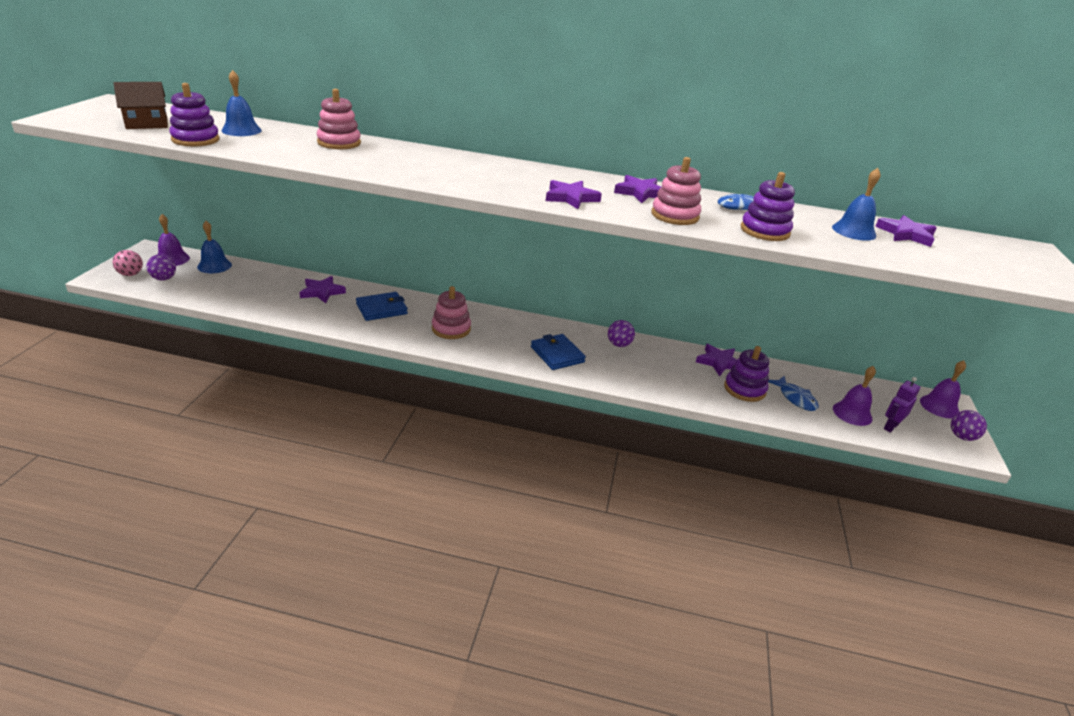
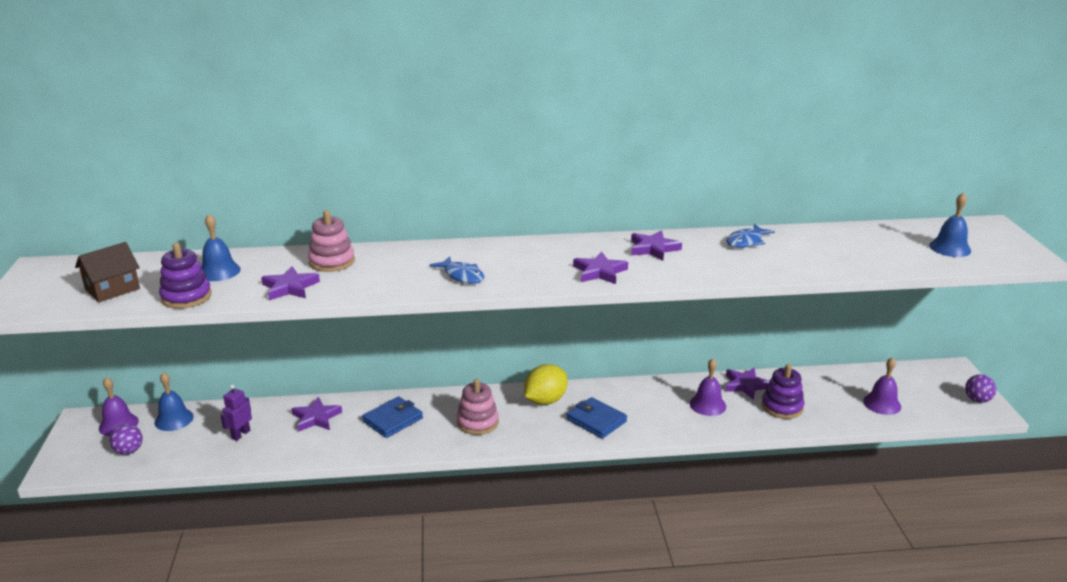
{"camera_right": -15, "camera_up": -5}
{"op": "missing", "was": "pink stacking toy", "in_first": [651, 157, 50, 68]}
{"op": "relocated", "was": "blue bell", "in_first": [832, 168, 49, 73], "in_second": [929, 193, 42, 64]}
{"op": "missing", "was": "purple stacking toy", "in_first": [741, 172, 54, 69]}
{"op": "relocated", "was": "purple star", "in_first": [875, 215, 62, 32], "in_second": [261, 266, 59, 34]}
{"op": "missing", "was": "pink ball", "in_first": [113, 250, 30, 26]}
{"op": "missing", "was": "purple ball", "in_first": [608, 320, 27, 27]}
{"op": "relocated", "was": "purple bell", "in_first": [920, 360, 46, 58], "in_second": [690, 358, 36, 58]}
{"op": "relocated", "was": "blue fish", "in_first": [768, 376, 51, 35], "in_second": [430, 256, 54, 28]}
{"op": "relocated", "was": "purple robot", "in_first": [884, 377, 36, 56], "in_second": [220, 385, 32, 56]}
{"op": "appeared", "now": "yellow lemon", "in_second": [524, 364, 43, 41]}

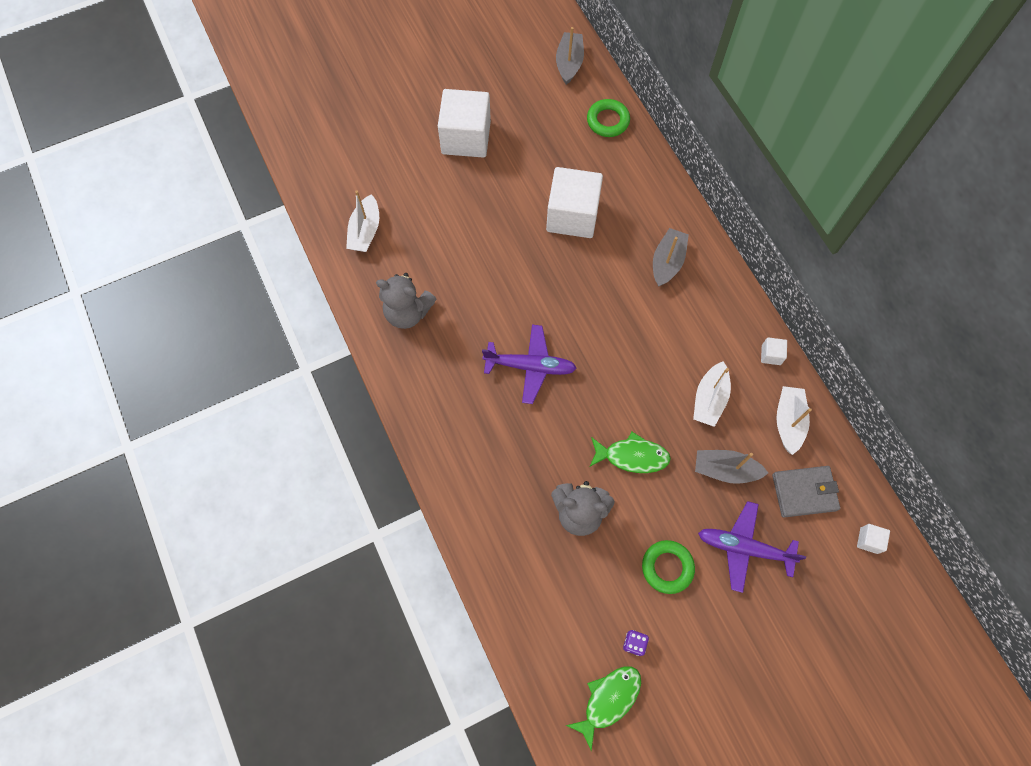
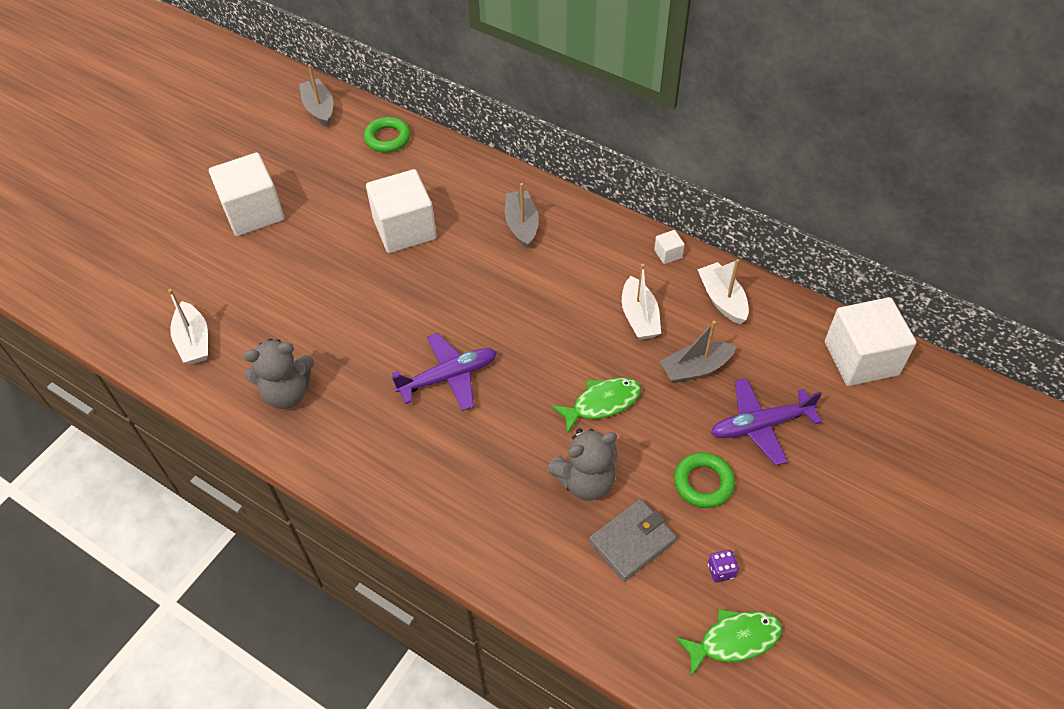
{"camera_right": -30, "camera_up": -15}
{"op": "relocated", "was": "grey wallet", "in_first": [772, 466, 68, 51], "in_second": [589, 499, 88, 83]}
{"op": "size", "was": "white cube", "in_first": [857, 524, 33, 30], "in_second": [825, 297, 91, 89], "ratio": 2.48}
{"op": "spun", "was": "green fish", "in_first": [566, 666, 75, 85], "in_second": [675, 609, 108, 68], "clockwise": 60}

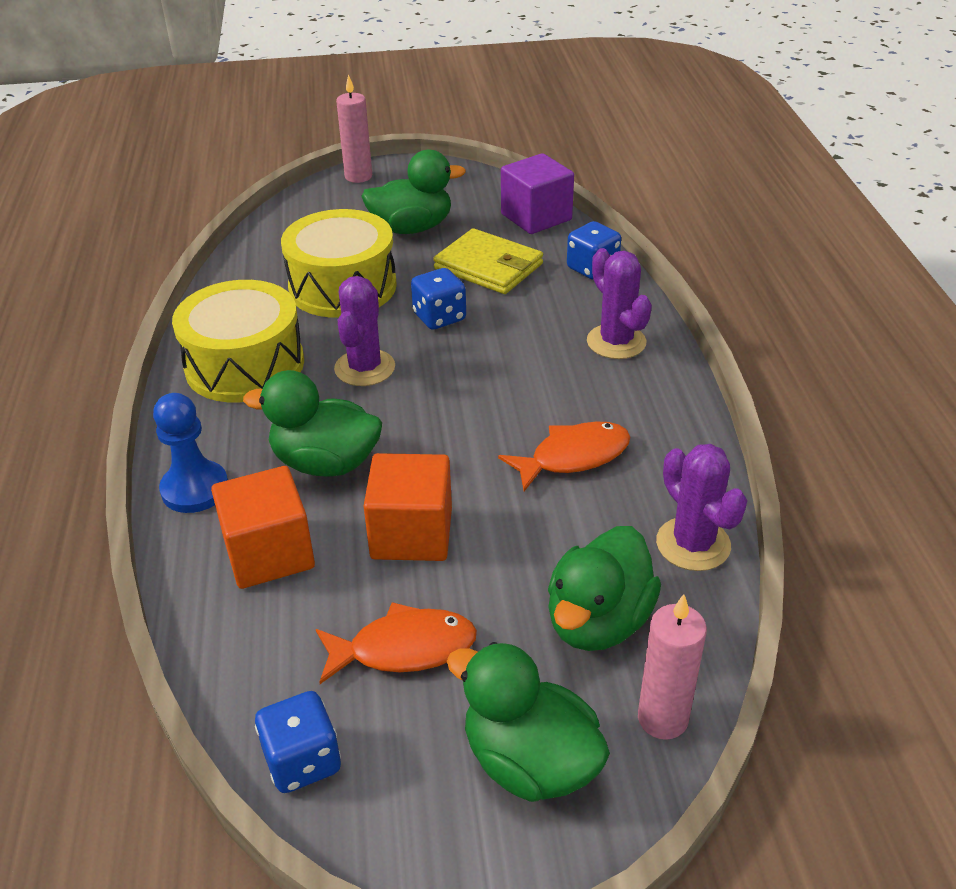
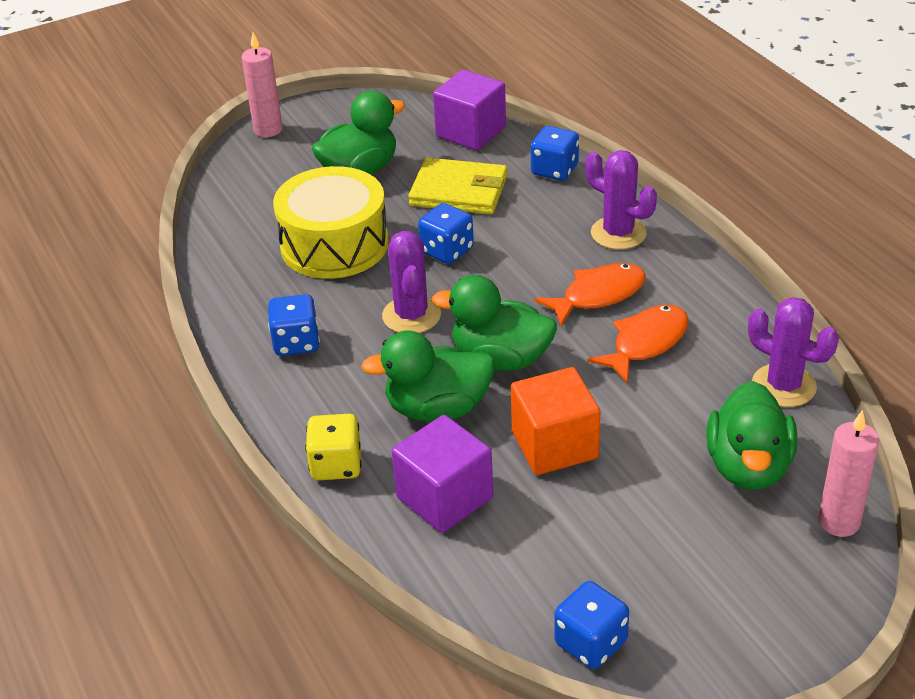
{"camera_right": -20, "camera_up": 0}
{"op": "exchanged", "was": "yellow drum", "now": "blue dice", "in_first": [172, 280, 132, 122], "in_second": [268, 294, 52, 62]}
{"op": "exchanged", "was": "blue pawn", "now": "yellow dice", "in_first": [153, 393, 75, 120], "in_second": [305, 414, 56, 66]}
{"op": "colour", "was": "orange cube", "now": "purple cube", "in_first": [211, 466, 104, 123], "in_second": [392, 415, 101, 118]}
{"op": "relocated", "was": "orange fish", "in_first": [316, 602, 161, 82], "in_second": [534, 263, 112, 63]}
{"op": "relocated", "was": "green duck", "in_first": [447, 642, 163, 160], "in_second": [432, 275, 125, 96]}

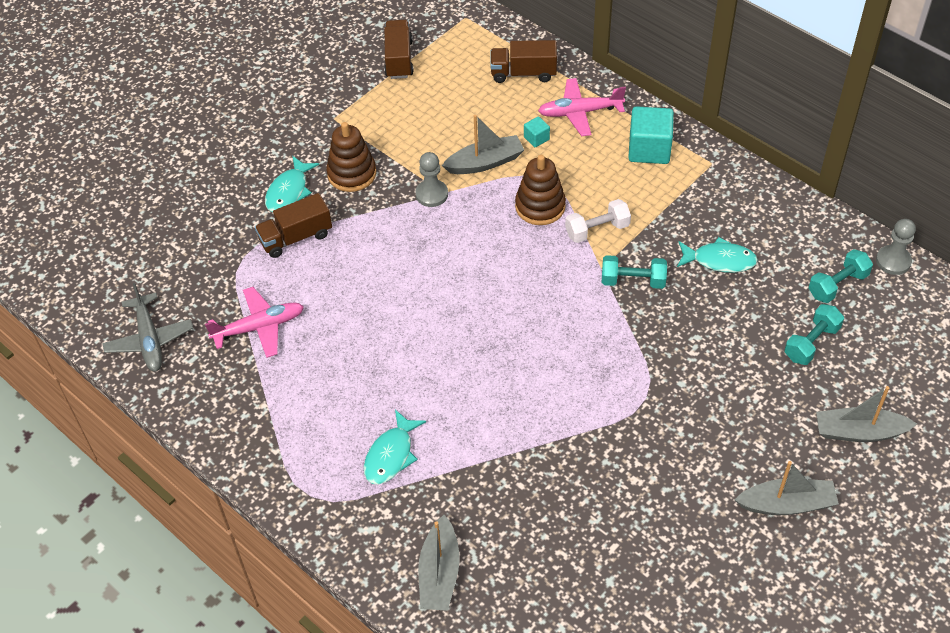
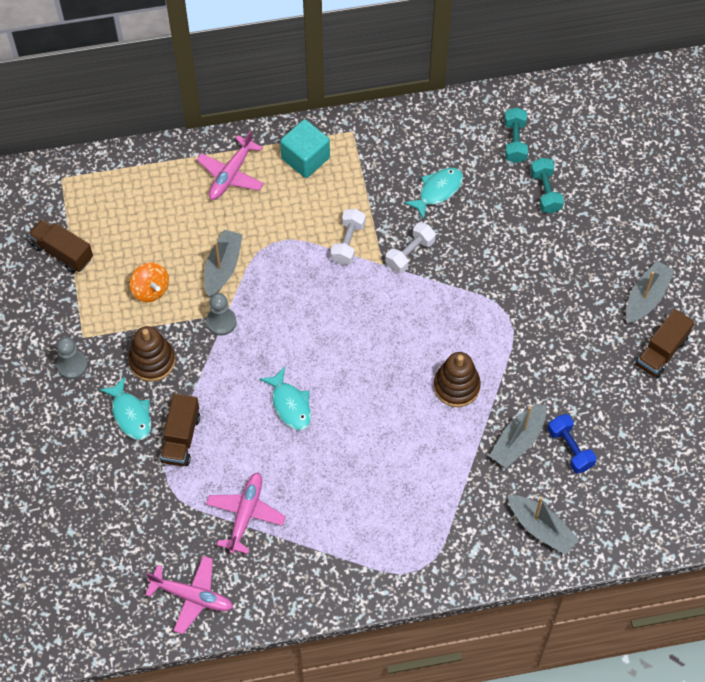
{"camera_right": -55, "camera_up": 10}
{"op": "relocated", "was": "brown truck", "in_first": [491, 40, 66, 43], "in_second": [635, 309, 59, 70]}
{"op": "missing", "was": "turquoise cube", "in_first": [524, 116, 26, 31]}
{"op": "relocated", "was": "brown stacking toy", "in_first": [515, 155, 51, 70], "in_second": [434, 352, 47, 55]}
{"op": "relocated", "was": "grey pawn", "in_first": [876, 219, 40, 56], "in_second": [57, 337, 31, 42]}
{"op": "colour", "was": "turquoise dumbbell", "now": "white dumbbell", "in_first": [602, 255, 65, 34], "in_second": [385, 222, 51, 51]}
{"op": "colour", "was": "grey plane", "now": "pink plane", "in_first": [102, 283, 91, 89], "in_second": [145, 556, 88, 78]}
{"op": "relocated", "was": "grey boat", "in_first": [816, 386, 101, 56], "in_second": [489, 404, 57, 64]}
{"op": "relocated", "was": "turquoise fish", "in_first": [364, 410, 62, 75], "in_second": [259, 367, 52, 63]}
{"op": "appeared", "now": "orange spinning top", "in_second": [130, 262, 39, 40]}
{"op": "appeared", "now": "blue dumbbell", "in_second": [548, 414, 49, 60]}

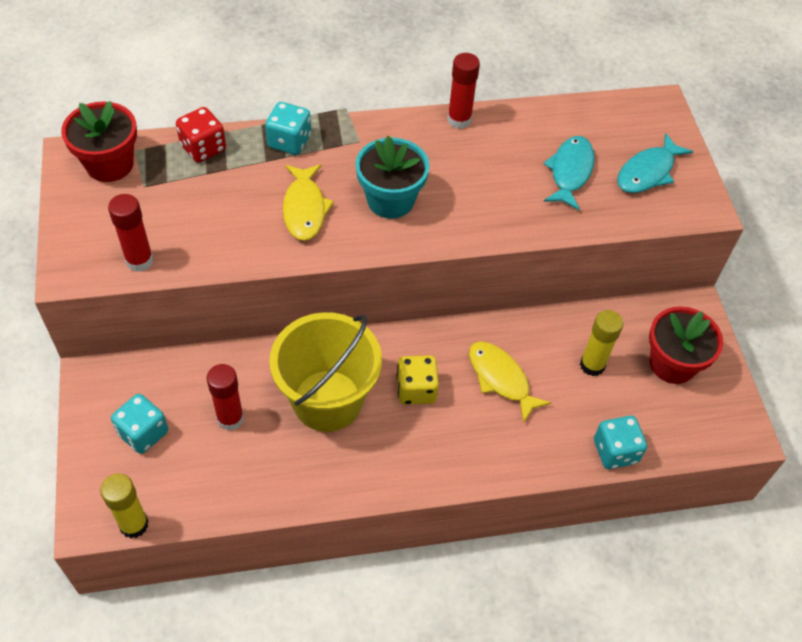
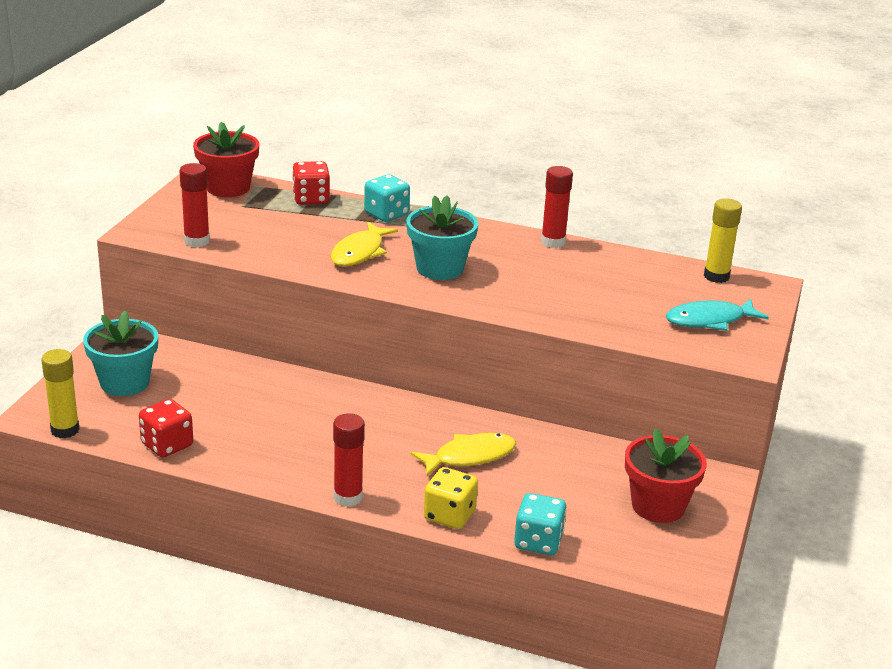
{"camera_right": 30, "camera_up": -25}
{"op": "missing", "was": "turquoise fish", "in_first": [543, 136, 52, 74]}
{"op": "relocated", "was": "yellow glue stick", "in_first": [580, 310, 43, 66], "in_second": [704, 198, 38, 85]}
{"op": "missing", "was": "yellow bucket", "in_first": [269, 312, 113, 120]}
{"op": "spun", "was": "yellow fish", "in_first": [469, 341, 82, 82], "in_second": [411, 433, 105, 43], "clockwise": 75}
{"op": "relocated", "was": "yellow dice", "in_first": [397, 355, 42, 50], "in_second": [424, 467, 54, 62]}
{"op": "relocated", "was": "red glue stick", "in_first": [207, 364, 37, 67], "in_second": [333, 413, 32, 94]}
{"op": "exchanged", "was": "turquoise dice", "now": "turquoise flower pot", "in_first": [111, 394, 57, 60], "in_second": [83, 311, 75, 85]}
{"op": "appeared", "now": "red dice", "in_second": [139, 399, 54, 59]}

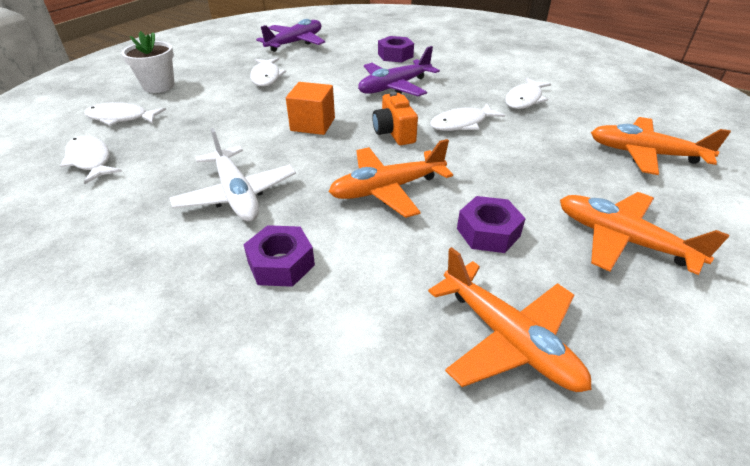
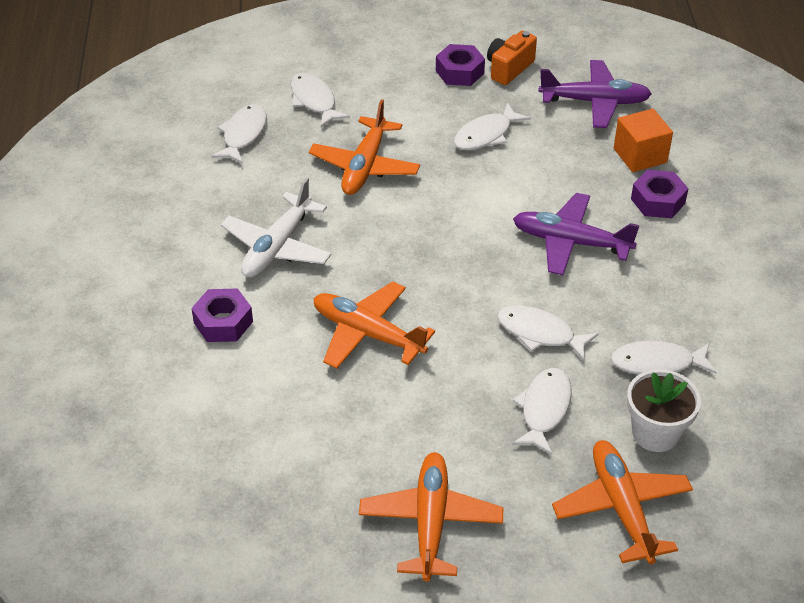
{"camera_right": 55, "camera_up": 5}
{"op": "relocated", "was": "white flower pot", "in_first": [122, 31, 53, 62], "in_second": [627, 369, 74, 83]}
{"op": "relocated", "was": "orange cube", "in_first": [286, 82, 49, 53], "in_second": [614, 109, 59, 63]}
{"op": "relocated", "was": "orange camera", "in_first": [372, 91, 46, 54], "in_second": [487, 31, 50, 54]}
{"op": "relocated", "was": "purple nut", "in_first": [457, 196, 69, 57], "in_second": [436, 44, 49, 42]}
{"op": "relocated", "was": "orange plane", "in_first": [428, 247, 163, 145], "in_second": [309, 99, 111, 96]}
{"op": "appeared", "now": "white fish", "in_second": [512, 368, 60, 87]}

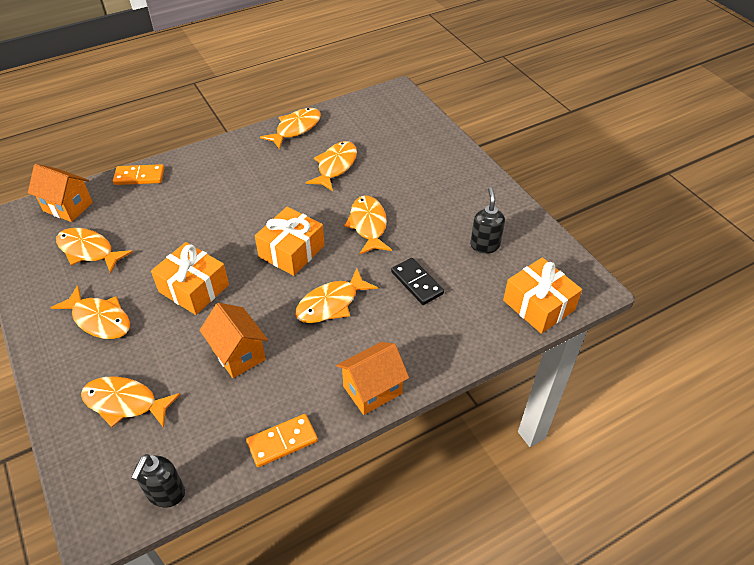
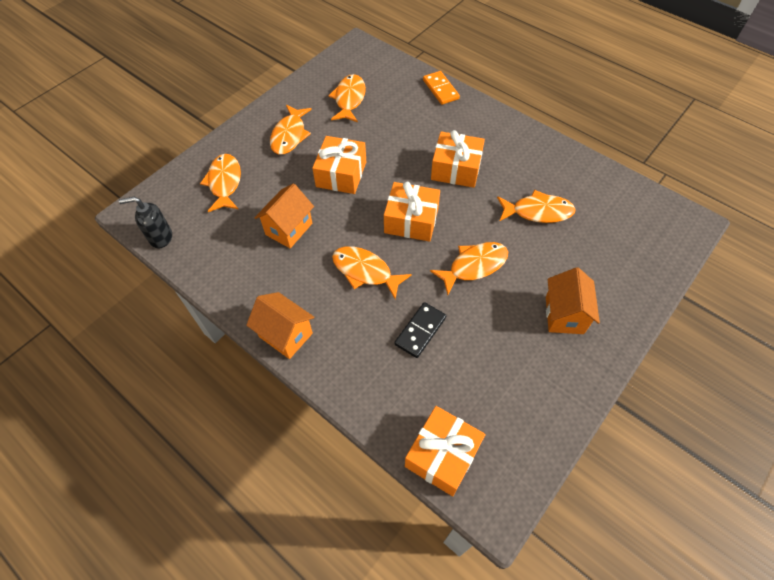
{"camera_right": 70, "camera_up": 10}
{"op": "missing", "was": "orange fish", "in_first": [260, 108, 61, 42]}
{"op": "relocated", "was": "orange house", "in_first": [28, 164, 65, 58], "in_second": [546, 267, 54, 67]}
{"op": "missing", "was": "black soap dispenser", "in_first": [470, 187, 35, 66]}
{"op": "missing", "was": "orange domino", "in_first": [246, 414, 72, 53]}
{"op": "appeared", "now": "orange gift", "in_second": [431, 130, 54, 58]}

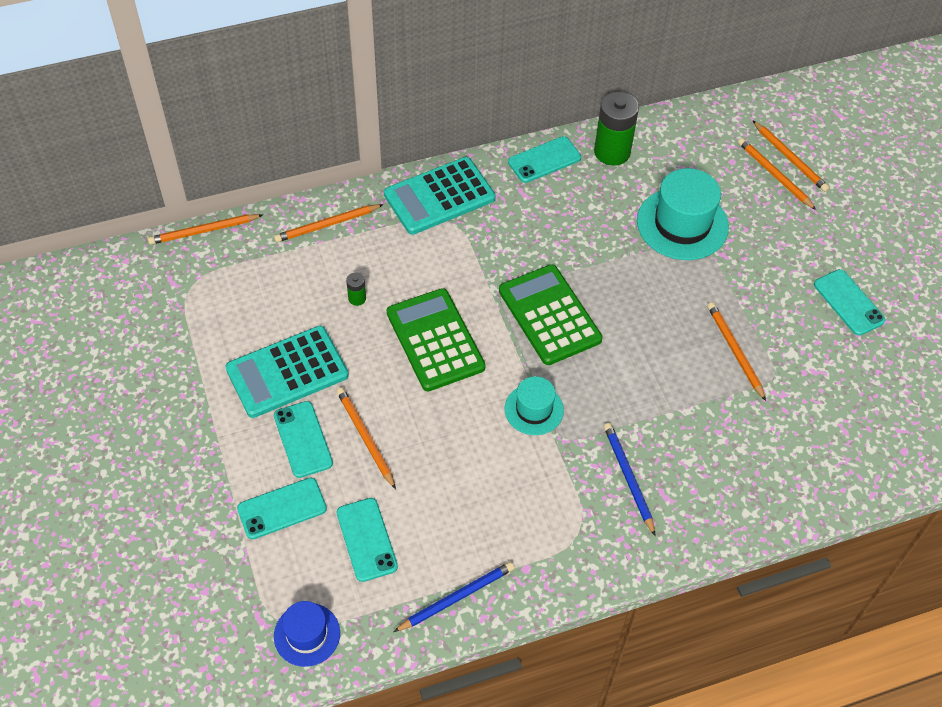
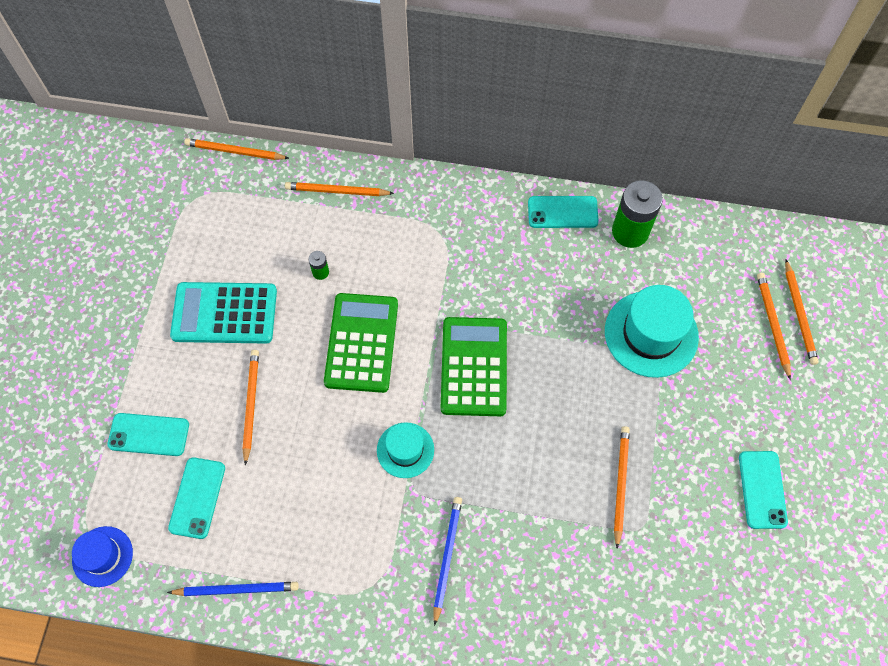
{"camera_right": 30, "camera_up": 10}
{"op": "missing", "was": "turquoise calculator", "in_first": [384, 157, 112, 78]}
{"op": "missing", "was": "turquoise phone", "in_first": [274, 401, 59, 77]}

